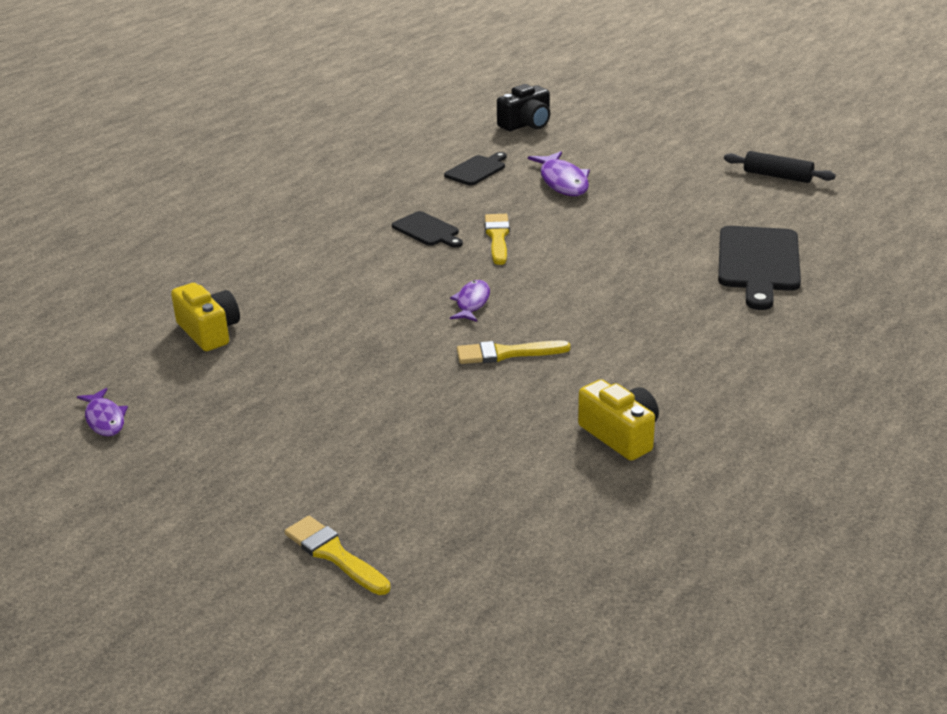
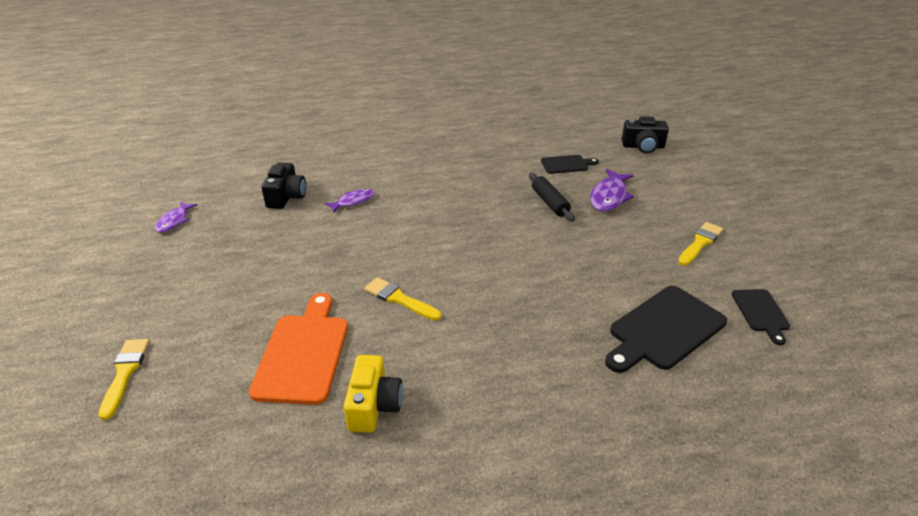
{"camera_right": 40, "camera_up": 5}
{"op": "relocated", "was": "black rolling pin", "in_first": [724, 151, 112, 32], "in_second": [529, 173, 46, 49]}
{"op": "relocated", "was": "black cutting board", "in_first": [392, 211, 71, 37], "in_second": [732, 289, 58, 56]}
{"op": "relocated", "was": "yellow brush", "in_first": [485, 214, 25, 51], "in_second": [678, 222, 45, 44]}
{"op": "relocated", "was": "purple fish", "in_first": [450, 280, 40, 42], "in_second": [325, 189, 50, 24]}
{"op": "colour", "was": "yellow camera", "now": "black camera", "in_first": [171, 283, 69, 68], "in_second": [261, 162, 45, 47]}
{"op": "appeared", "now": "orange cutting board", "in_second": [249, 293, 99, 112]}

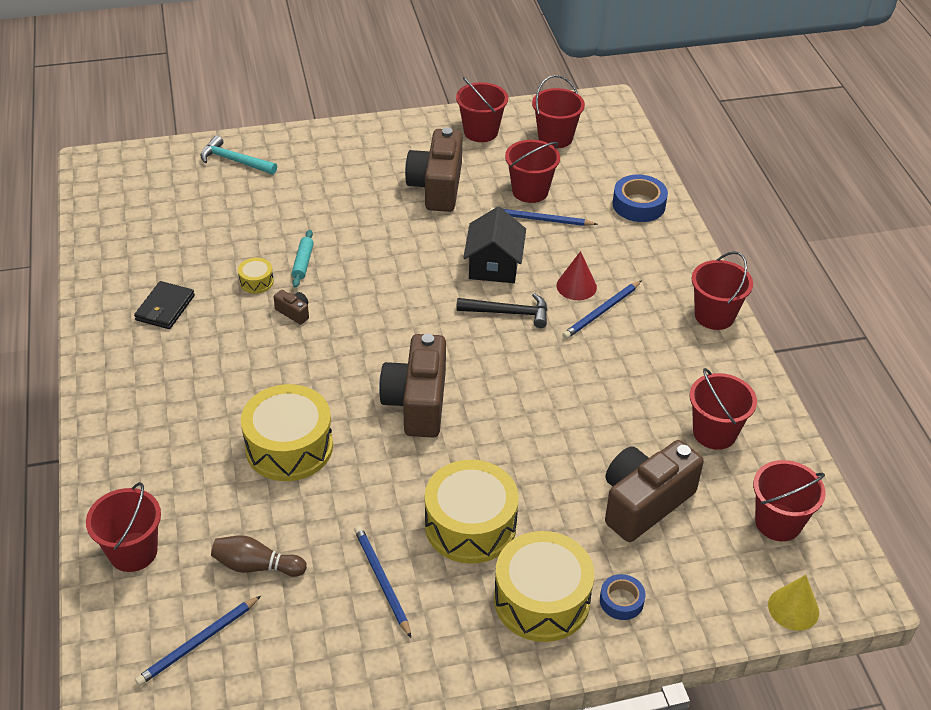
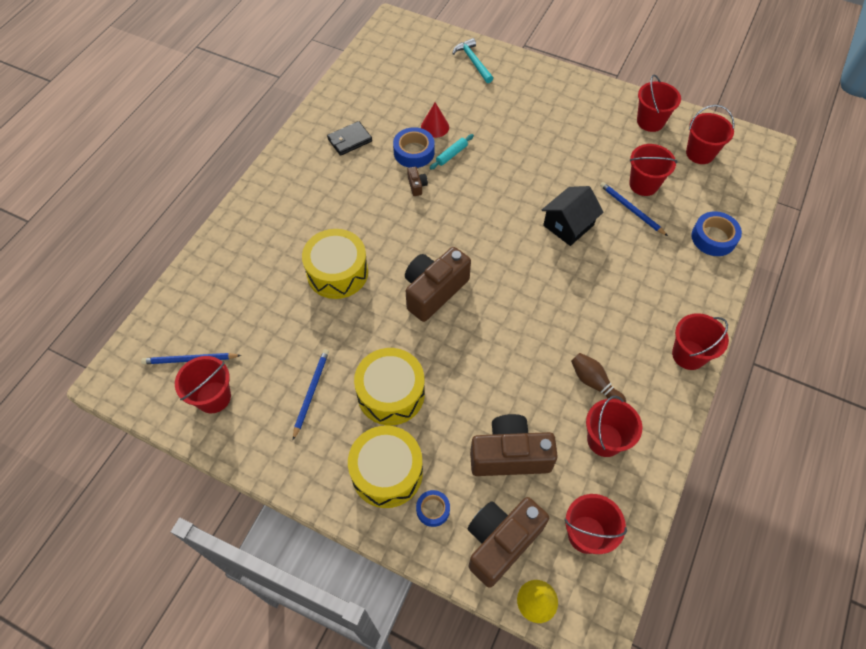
{"camera_right": 40, "camera_up": 15}
{"op": "relocated", "was": "brown camera", "in_first": [405, 128, 57, 84], "in_second": [467, 497, 82, 91]}
{"op": "relocated", "was": "red cone", "in_first": [556, 251, 41, 49], "in_second": [421, 102, 28, 36]}
{"op": "exchanged", "was": "yellow drum", "now": "blue tape", "in_first": [238, 258, 36, 36], "in_second": [393, 127, 42, 41]}
{"op": "missing", "was": "blue pencil", "in_first": [562, 280, 80, 59]}
{"op": "missing", "was": "black hammer", "in_first": [456, 293, 91, 35]}
{"op": "relocated", "was": "red bucket", "in_first": [86, 482, 75, 90], "in_second": [175, 356, 56, 57]}
{"op": "relocated", "was": "brown bowling pin", "in_first": [211, 535, 96, 42], "in_second": [571, 353, 55, 49]}

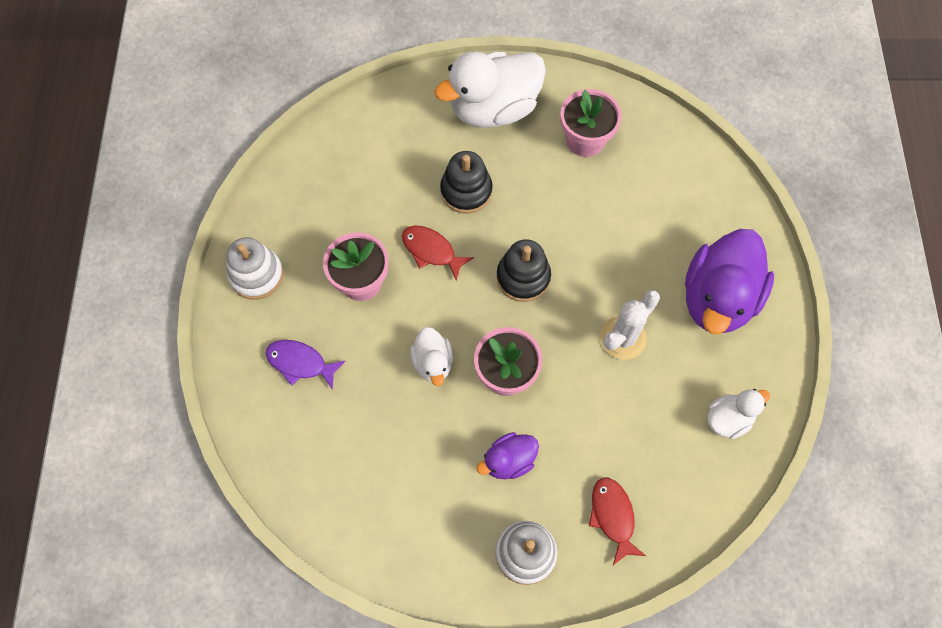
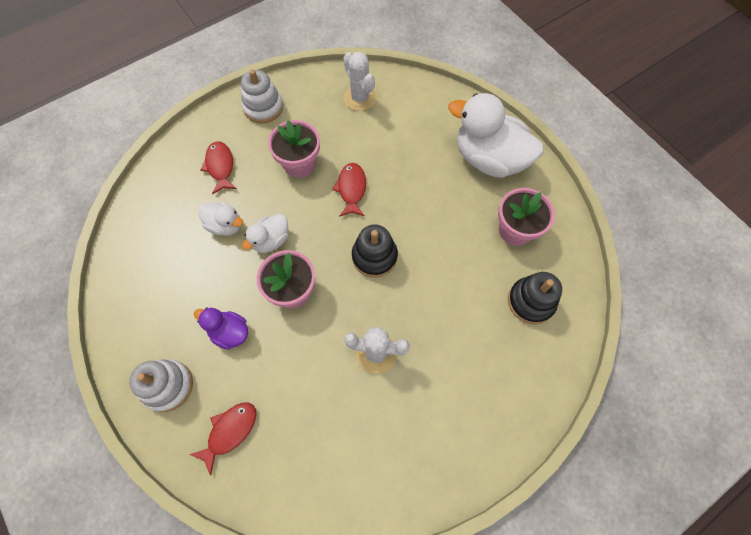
{"camera_right": 55, "camera_up": 0}
{"op": "relocated", "was": "black stacking toy", "in_first": [440, 151, 53, 63], "in_second": [508, 272, 54, 52]}
{"op": "missing", "was": "purple duck", "in_first": [685, 229, 89, 105]}
{"op": "colour", "was": "purple fish", "now": "red fish", "in_first": [265, 340, 80, 50], "in_second": [200, 142, 37, 52]}
{"op": "relocated", "was": "white duck", "in_first": [708, 389, 62, 50], "in_second": [198, 202, 45, 34]}
{"op": "appeared", "now": "white cactus", "in_second": [343, 52, 34, 59]}

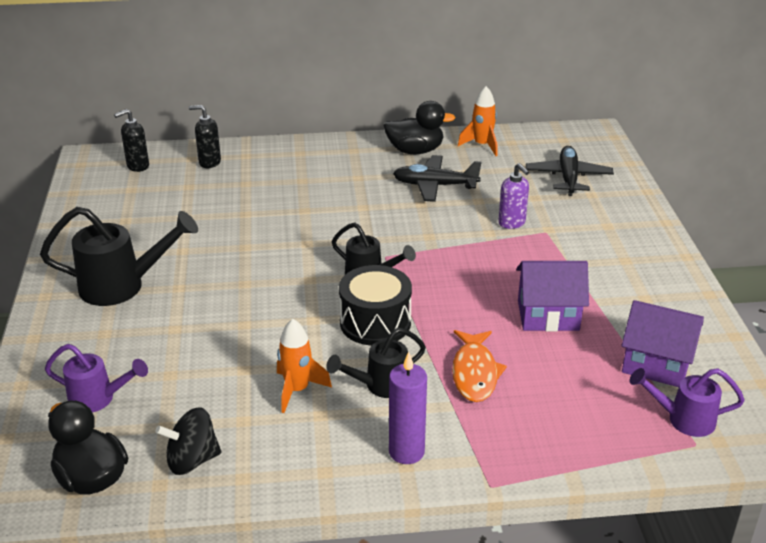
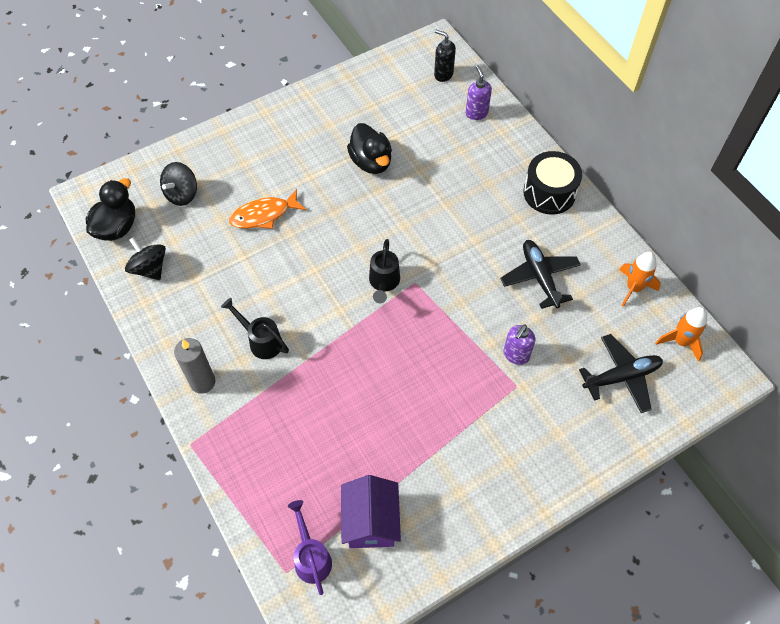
{"camera_right": 65, "camera_up": 25}
{"op": "relocated", "was": "black duck", "in_first": [383, 101, 73, 53], "in_second": [347, 123, 45, 51]}
{"op": "colour", "was": "black soap dispenser", "now": "purple soap dispenser", "in_first": [189, 105, 32, 63], "in_second": [466, 65, 26, 55]}
{"op": "missing", "was": "black watering can", "in_first": [40, 207, 158, 99]}
{"op": "missing", "was": "purple house", "in_first": [516, 261, 73, 71]}
{"op": "relocated", "was": "black drum", "in_first": [339, 265, 73, 81], "in_second": [523, 151, 59, 63]}
{"op": "relocated", "was": "orange rocket", "in_first": [277, 319, 55, 94], "in_second": [655, 307, 52, 55]}
{"op": "relocated", "was": "orange fish", "in_first": [452, 330, 55, 72], "in_second": [229, 189, 77, 40]}
{"op": "exchanged", "was": "purple watering can", "now": "black spinning top", "in_first": [45, 344, 103, 69], "in_second": [160, 162, 37, 44]}
{"op": "colour", "was": "purple candle", "now": "grey candle", "in_first": [389, 352, 38, 112], "in_second": [174, 338, 41, 56]}

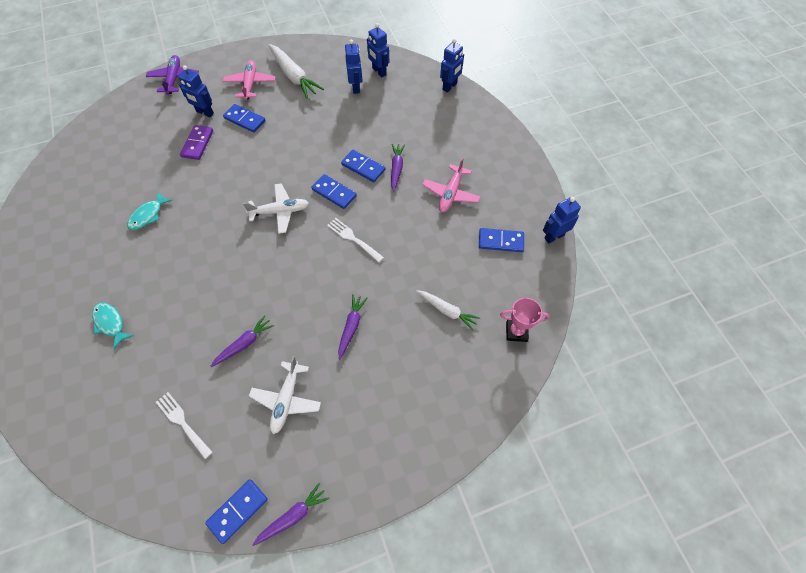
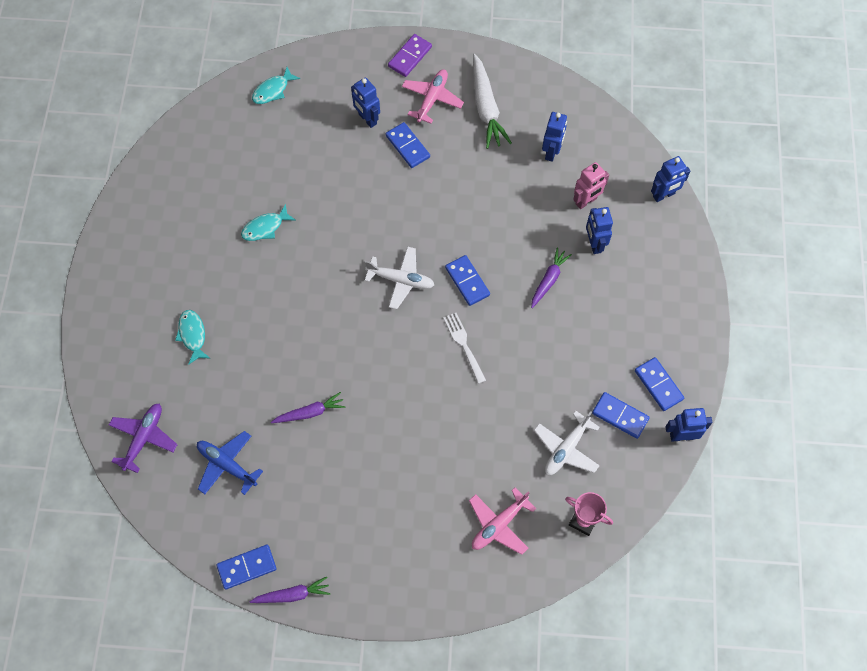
{"camera_right": 25, "camera_up": 5}
{"op": "relocated", "was": "blue robot", "in_first": [367, 23, 22, 54], "in_second": [586, 207, 27, 47]}
{"op": "relocated", "was": "purple plane", "in_first": [146, 55, 53, 40], "in_second": [109, 404, 69, 69]}
{"op": "relocated", "was": "purple domino", "in_first": [180, 125, 33, 35], "in_second": [388, 34, 44, 43]}
{"op": "relocated", "was": "blue domino", "in_first": [341, 150, 44, 32], "in_second": [635, 357, 49, 54]}
{"op": "relocated", "was": "pink plane", "in_first": [422, 157, 59, 55], "in_second": [469, 488, 67, 67]}
{"op": "missing", "was": "white carrot", "in_first": [416, 290, 64, 41]}
{"op": "missing", "was": "purple carrot", "in_first": [338, 294, 30, 66]}
{"op": "relocated", "was": "white plane", "in_first": [249, 356, 72, 78], "in_second": [534, 411, 66, 64]}
{"op": "exchanged", "was": "white fork", "now": "blue plane", "in_first": [156, 392, 57, 67], "in_second": [197, 431, 66, 64]}
{"op": "appeared", "now": "turquoise fish", "in_second": [252, 67, 48, 37]}
{"op": "appeared", "now": "pink robot", "in_second": [573, 162, 36, 47]}

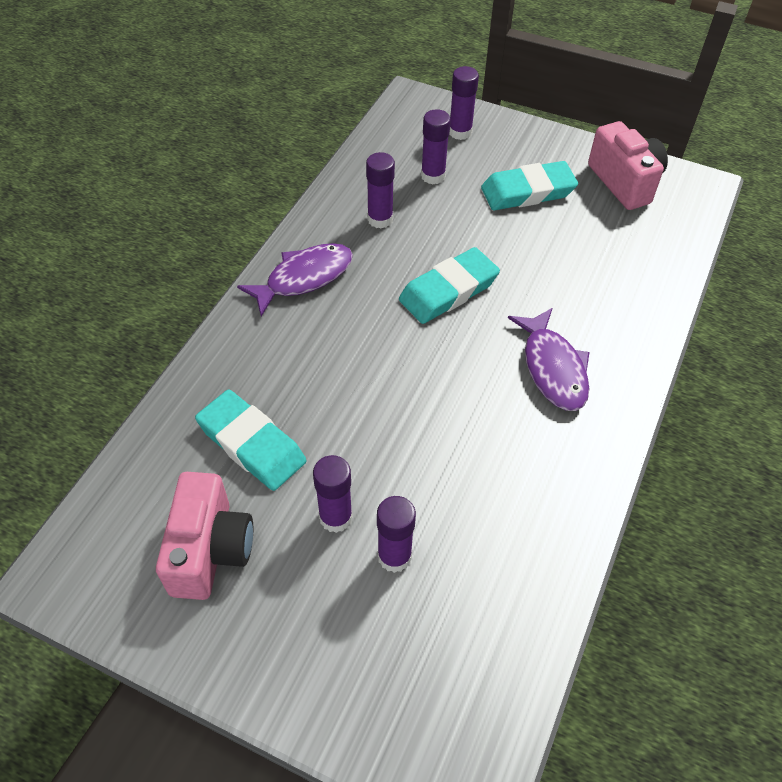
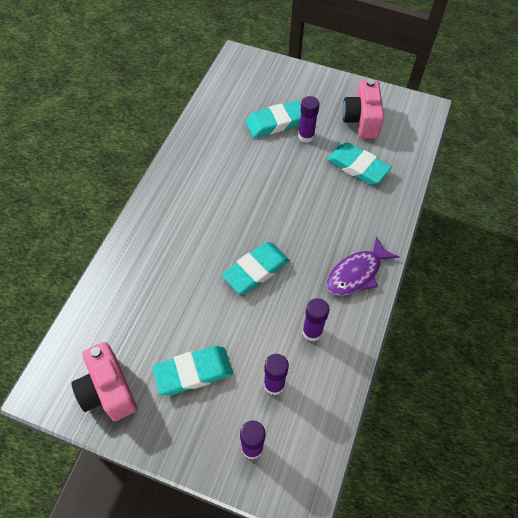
{"camera_right": 175, "camera_up": 5}
{"op": "missing", "was": "purple fish", "in_first": [508, 308, 82, 103]}
{"op": "exchanged", "was": "purple glue stick", "now": "turquoise eraser", "in_first": [377, 496, 39, 77], "in_second": [245, 101, 56, 37]}

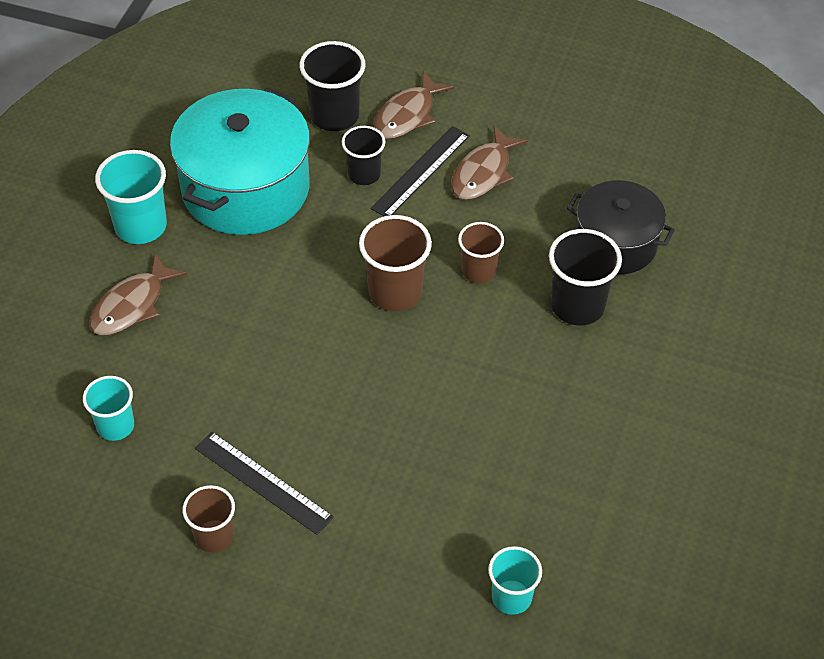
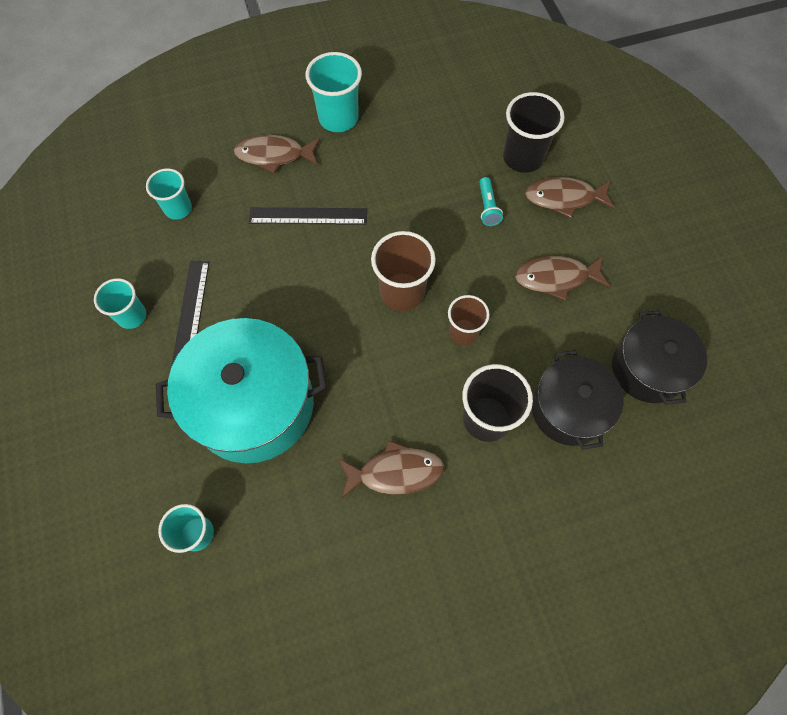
{"camera_right": 55, "camera_up": 15}
{"op": "relocated", "was": "turquoise pot", "in_first": [170, 88, 140, 147], "in_second": [156, 318, 171, 145]}
{"op": "exchanged", "was": "black cup", "now": "turquoise flashlight", "in_first": [342, 126, 43, 59], "in_second": [479, 177, 24, 49]}
{"op": "relocated", "was": "black ruler", "in_first": [371, 126, 99, 90], "in_second": [249, 207, 118, 18]}
{"op": "colour", "was": "brown cup", "now": "turquoise cup", "in_first": [183, 485, 52, 68], "in_second": [94, 278, 52, 51]}
{"op": "appeared", "now": "black pot", "in_second": [612, 310, 95, 95]}
{"op": "appeared", "now": "brown fish", "in_second": [339, 440, 105, 59]}

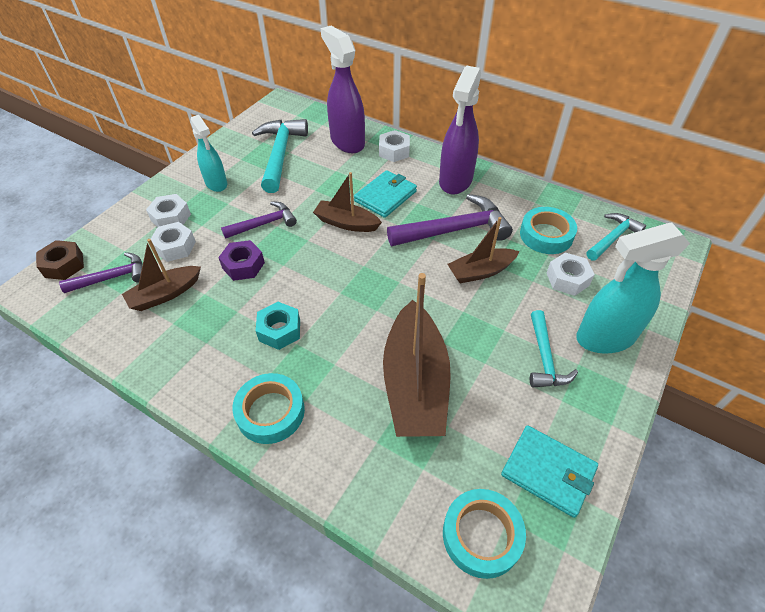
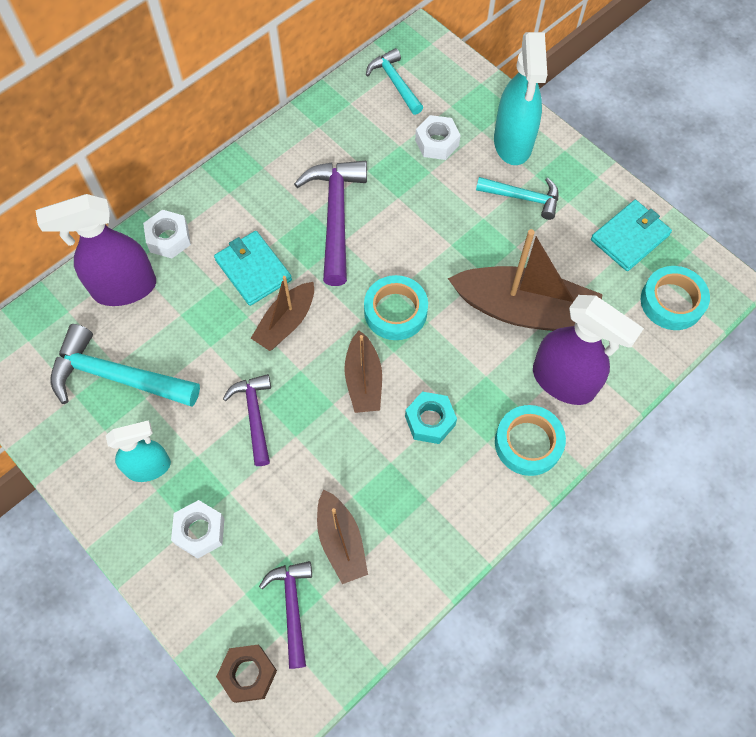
{"camera_right": -75, "camera_up": 15}
{"op": "relocated", "was": "purple spray bottle", "in_first": [439, 66, 42, 129], "in_second": [533, 295, 111, 110]}
{"op": "relocated", "was": "turquoise tape", "in_first": [520, 207, 57, 47], "in_second": [364, 275, 64, 65]}
{"op": "relocated", "was": "brown boat", "in_first": [447, 217, 72, 66], "in_second": [344, 330, 38, 83]}
{"op": "missing", "was": "white nut", "in_first": [151, 222, 45, 40]}
{"op": "missing", "was": "purple nut", "in_first": [218, 240, 47, 41]}

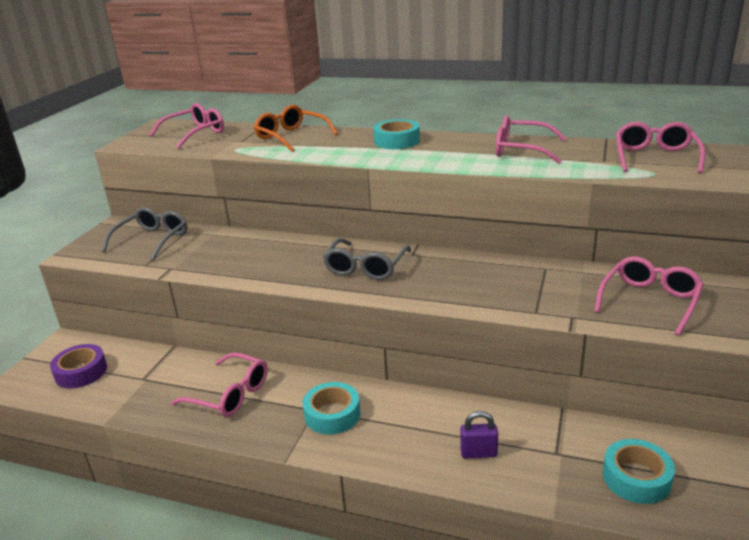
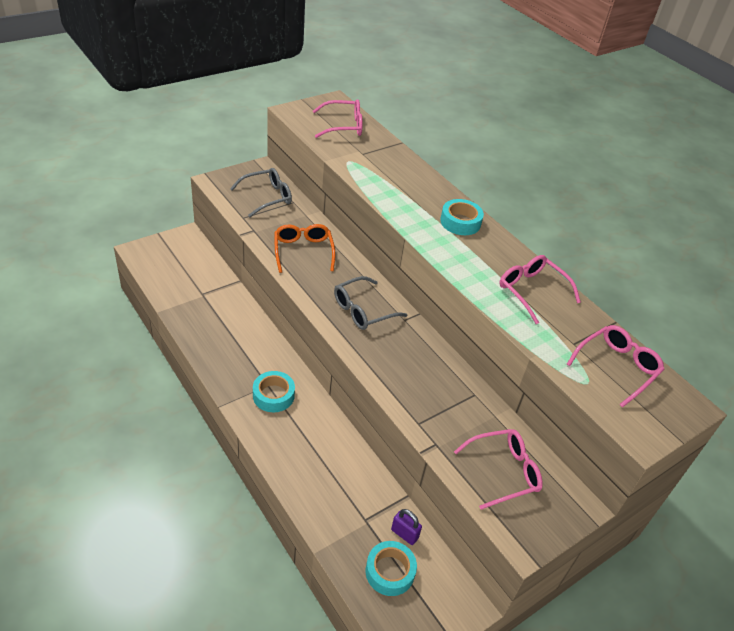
{"camera_right": 30, "camera_up": 15}
{"op": "relocated", "was": "orange glasses", "in_first": [254, 105, 84, 47], "in_second": [275, 224, 60, 49]}
{"op": "missing", "was": "purple tape", "in_first": [50, 344, 57, 44]}
{"op": "missing", "was": "pink glasses", "in_first": [171, 352, 97, 65]}
{"op": "relocated", "was": "purple padlock", "in_first": [460, 411, 38, 47], "in_second": [391, 509, 31, 36]}

